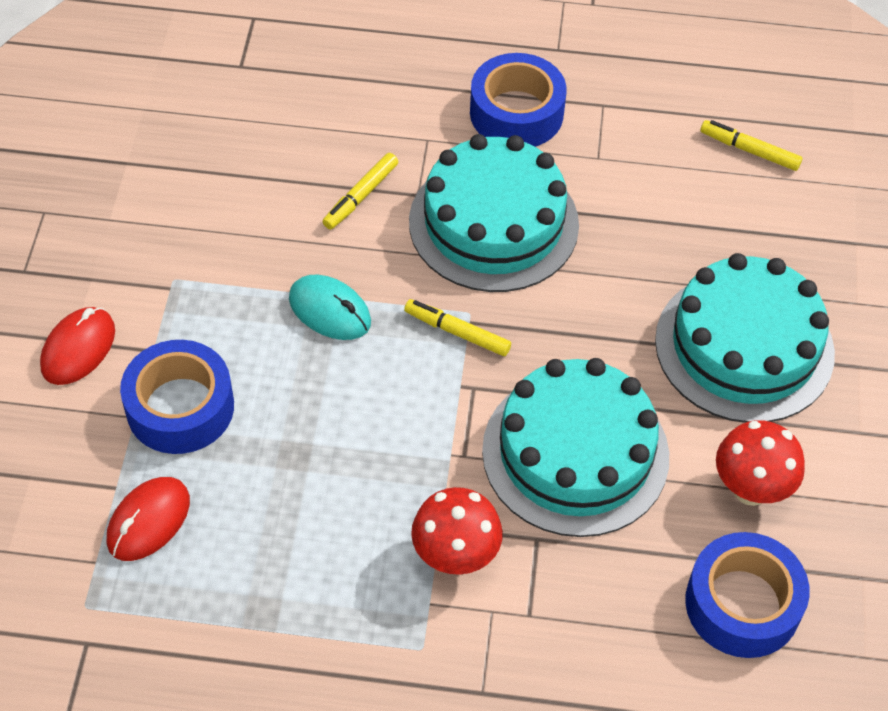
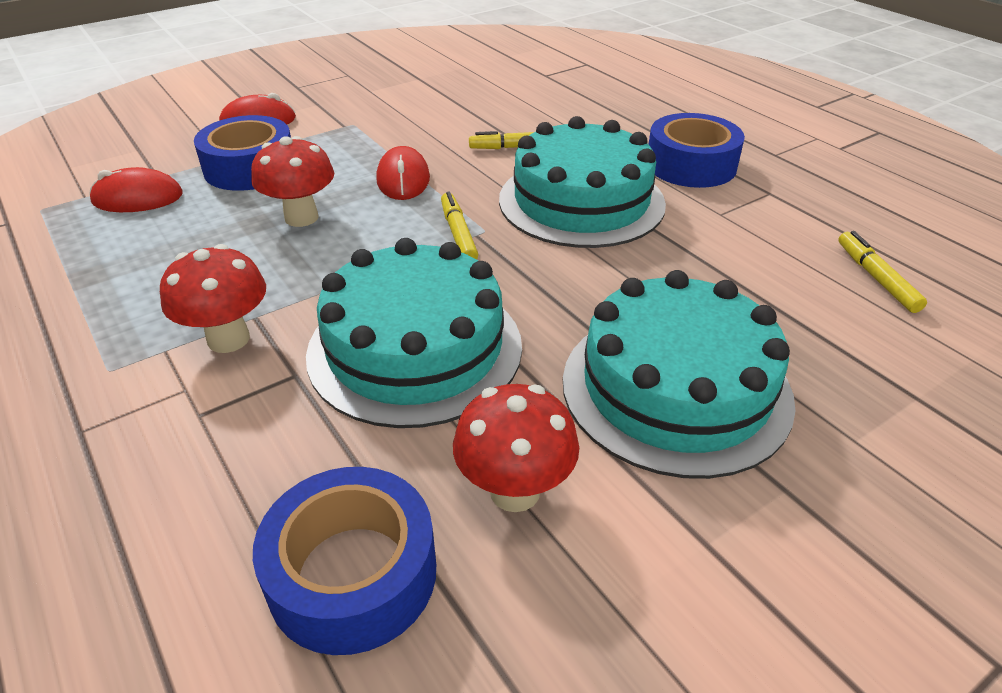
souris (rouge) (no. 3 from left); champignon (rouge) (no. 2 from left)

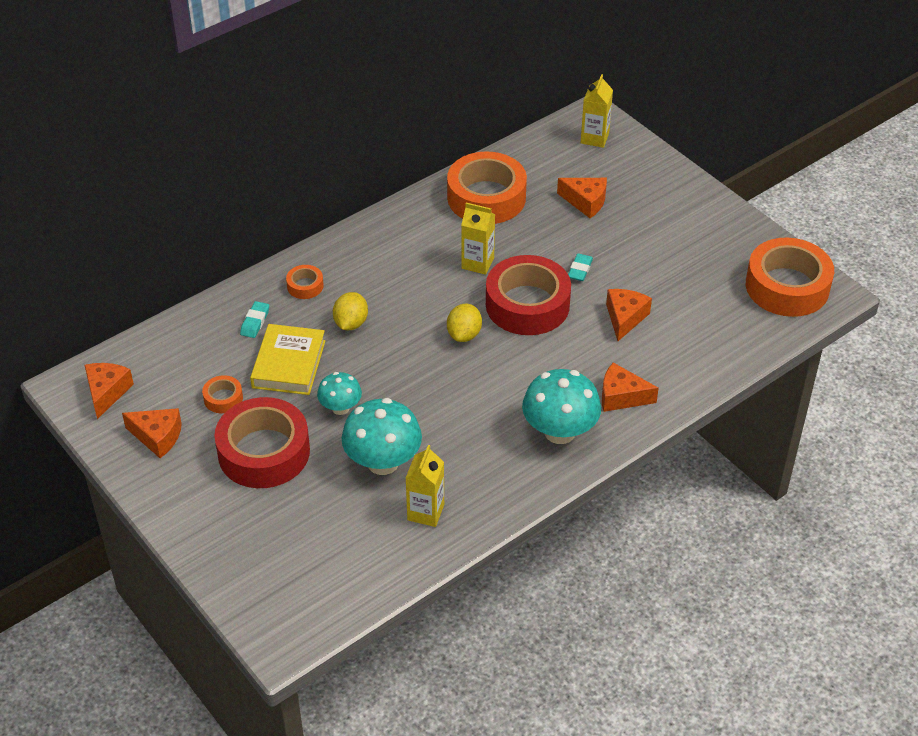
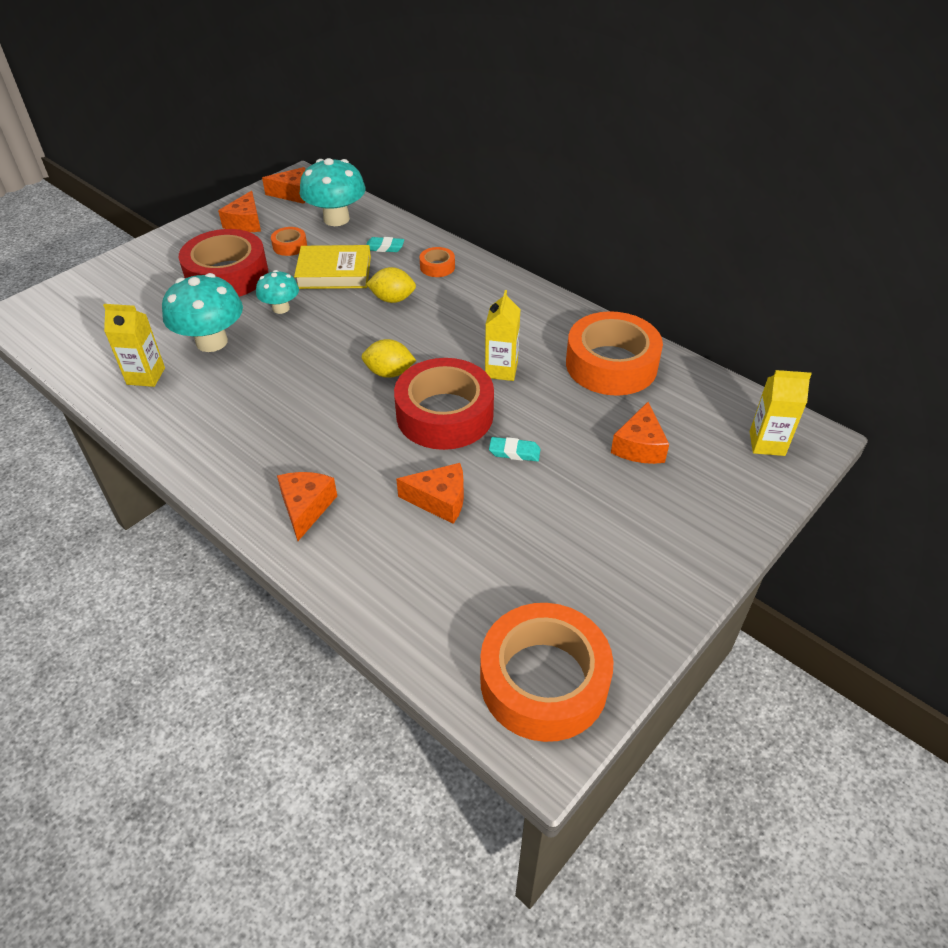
champignon (turquoise) (no. 3 from left)

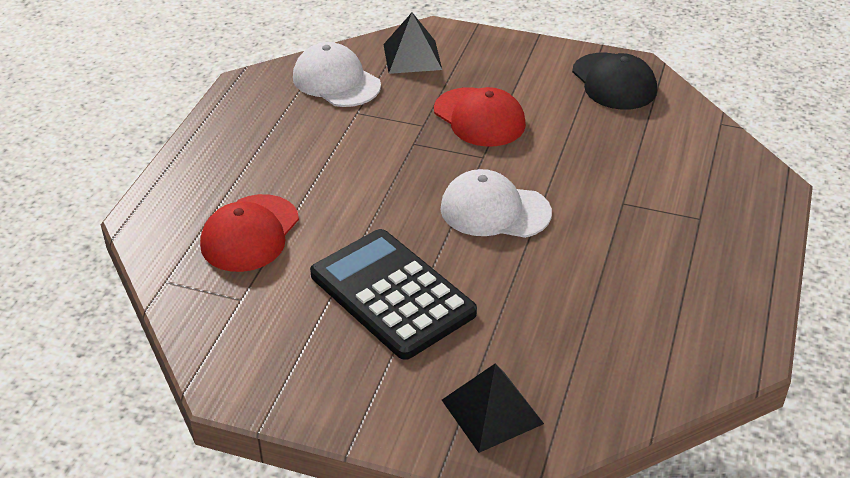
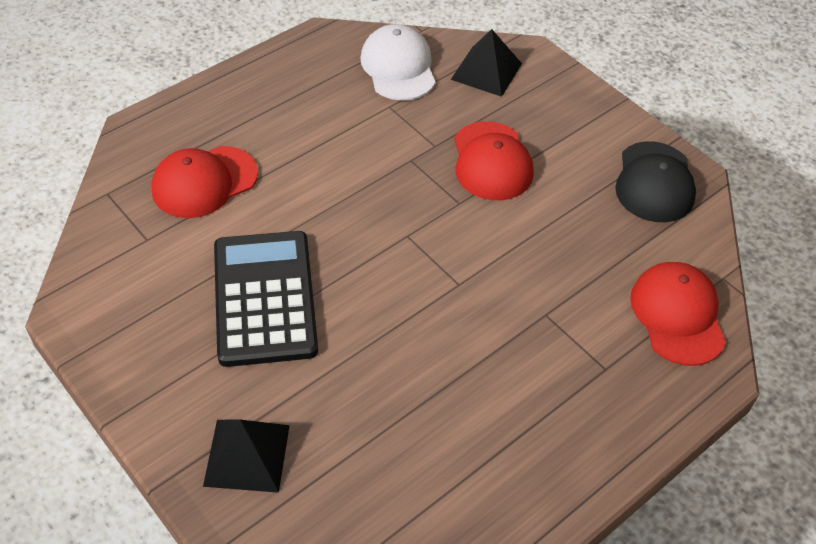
casquette (blanc) (no. 2 from left in the first image); casquette (rouge) (no. 3 from left)

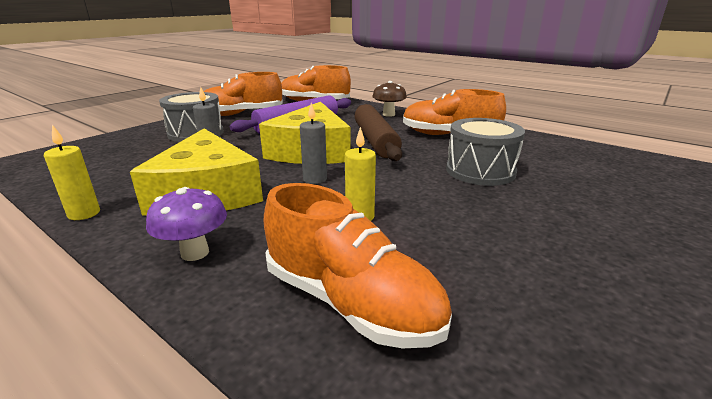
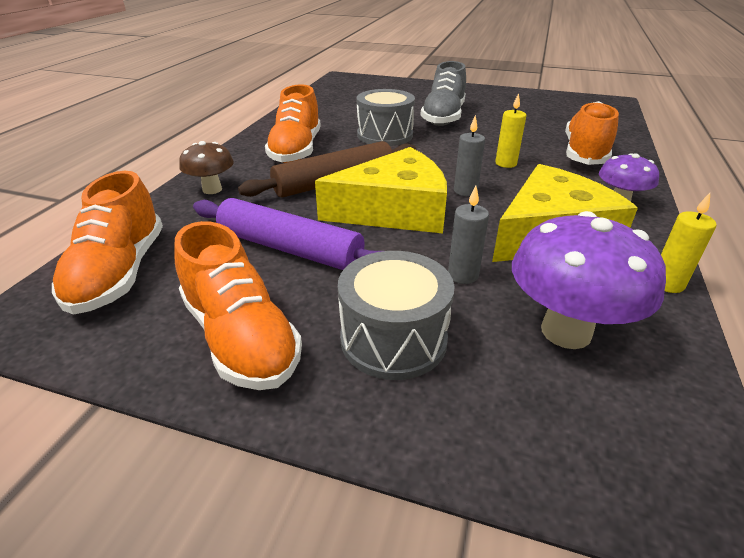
chaussure (gris); champignon (violet) (no. 1 from left)

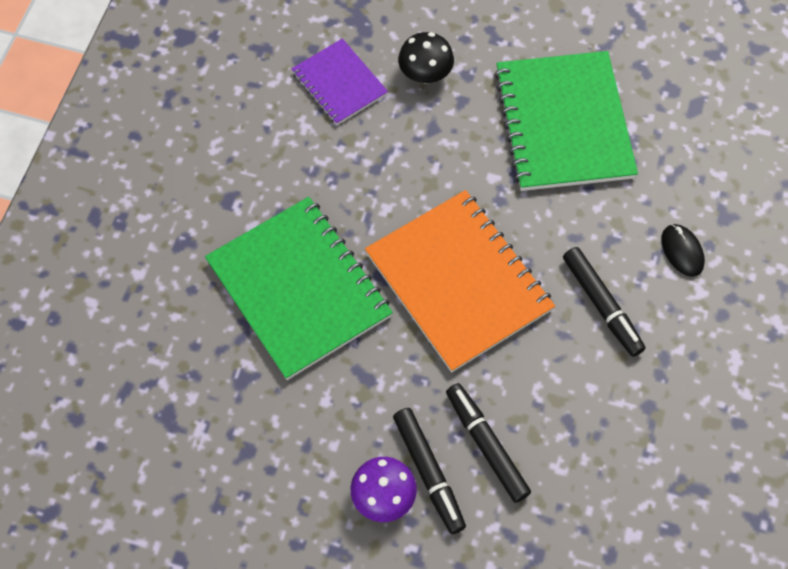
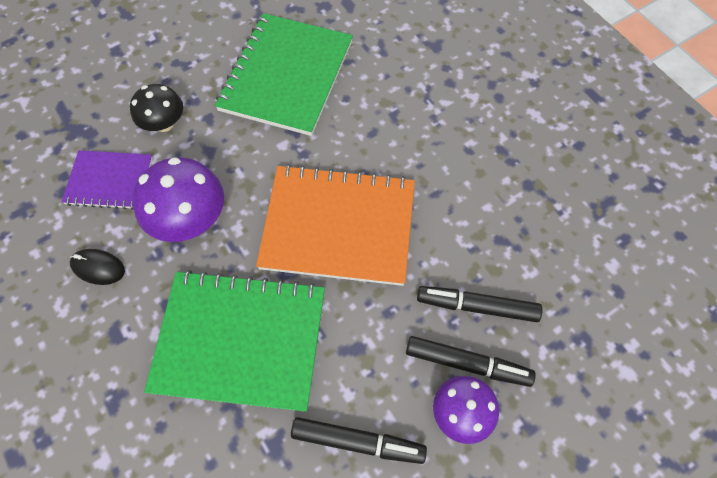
carnet (vert) (no. 2 from left); souris (noir); feutre (noir) (no. 1 from left); champignon (violet) (no. 1 from left)

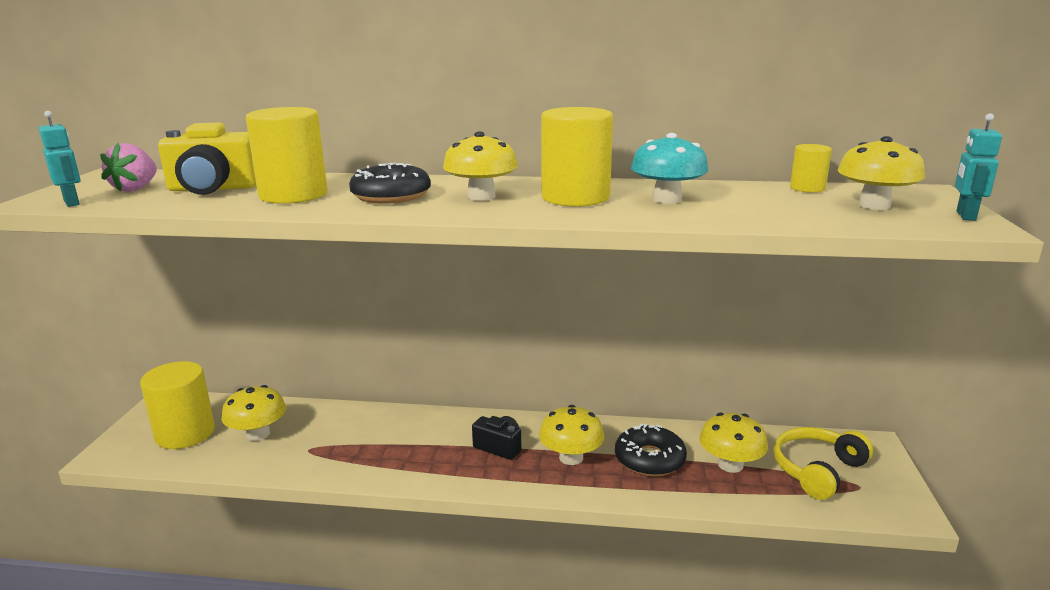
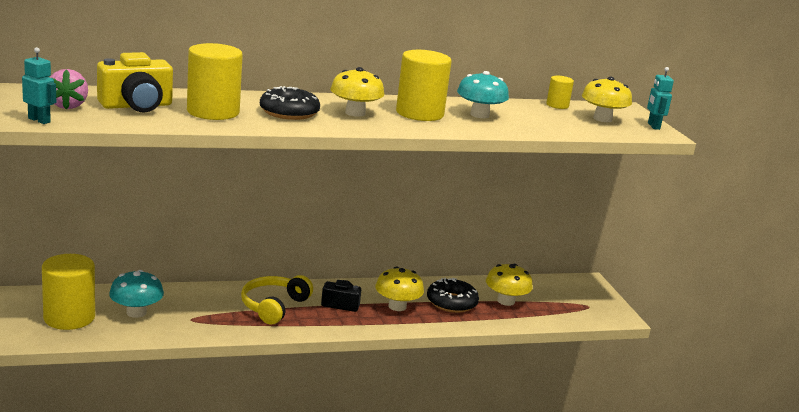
champignon (turquoise) (no. 1 from left); casque audio (jaune)

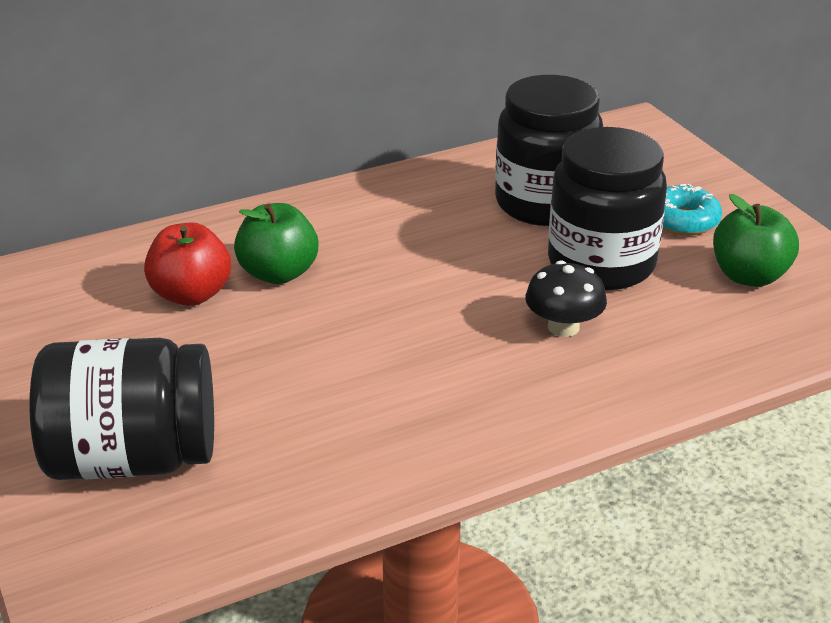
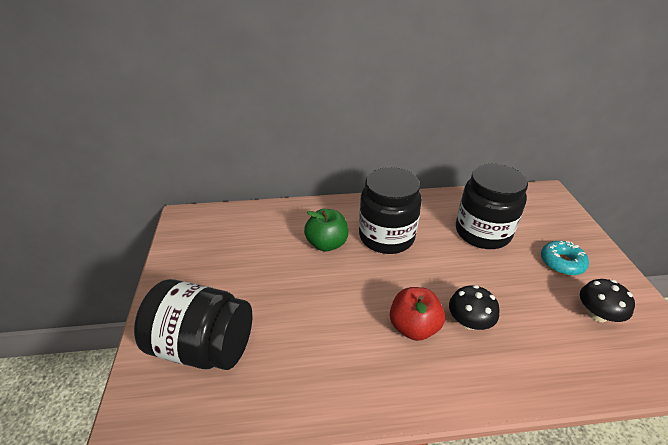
bocal (noir) (no. 2 from left); champignon (noir) (no. 2 from left); pomme (rouge)

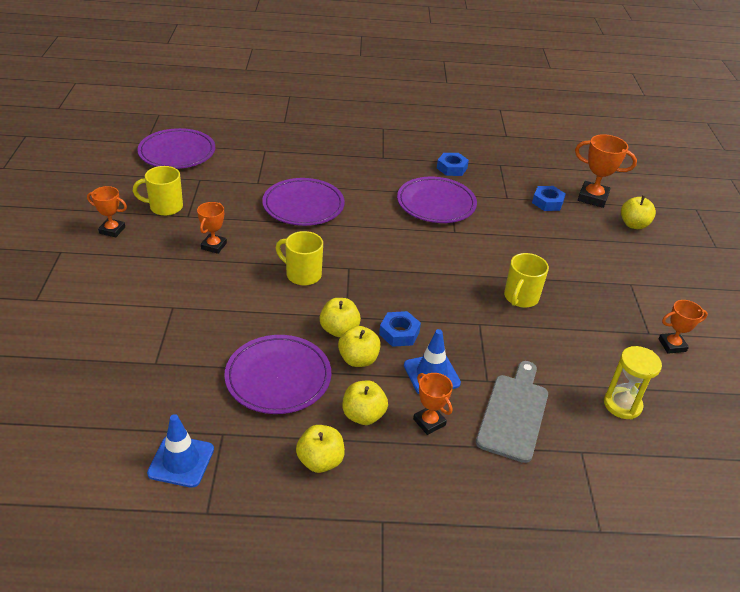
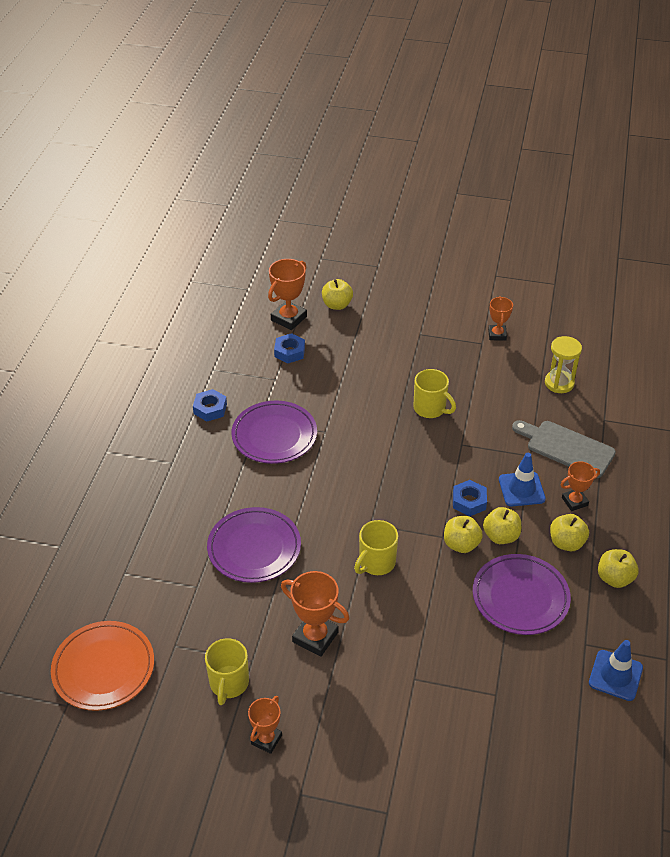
assiette (orange); trophée (orange) (no. 3 from left)

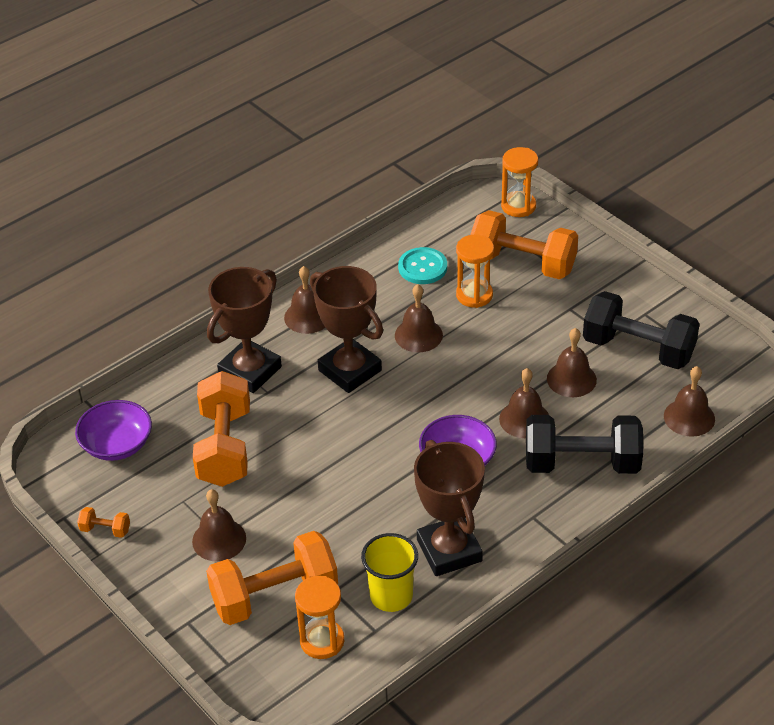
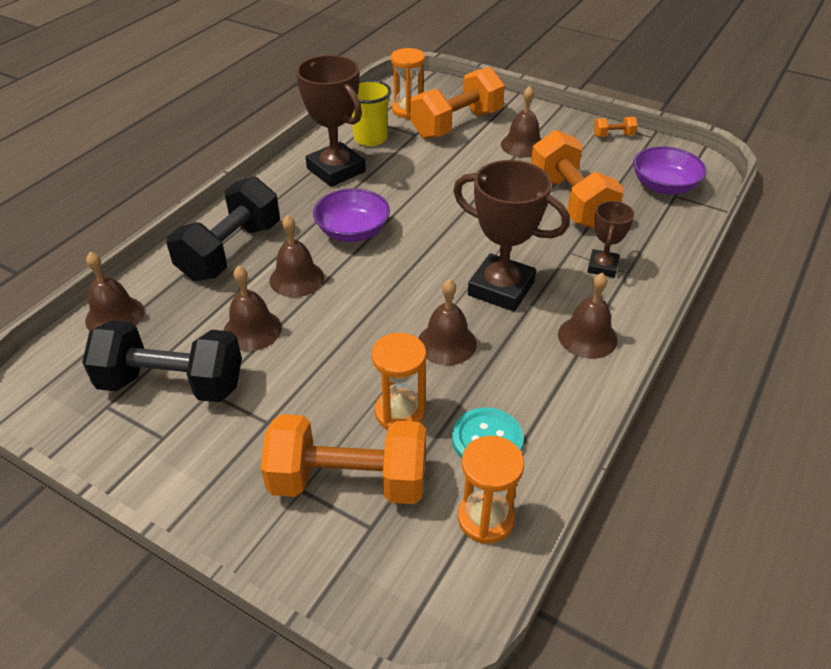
sablier (orange) (no. 3 from left); trophée (marron) (no. 3 from left); haltère (noir) (no. 2 from left)

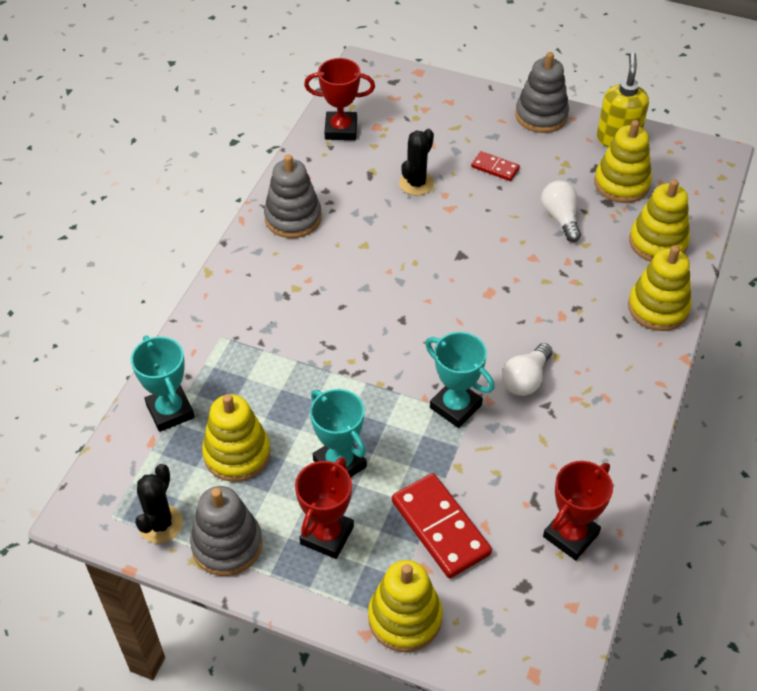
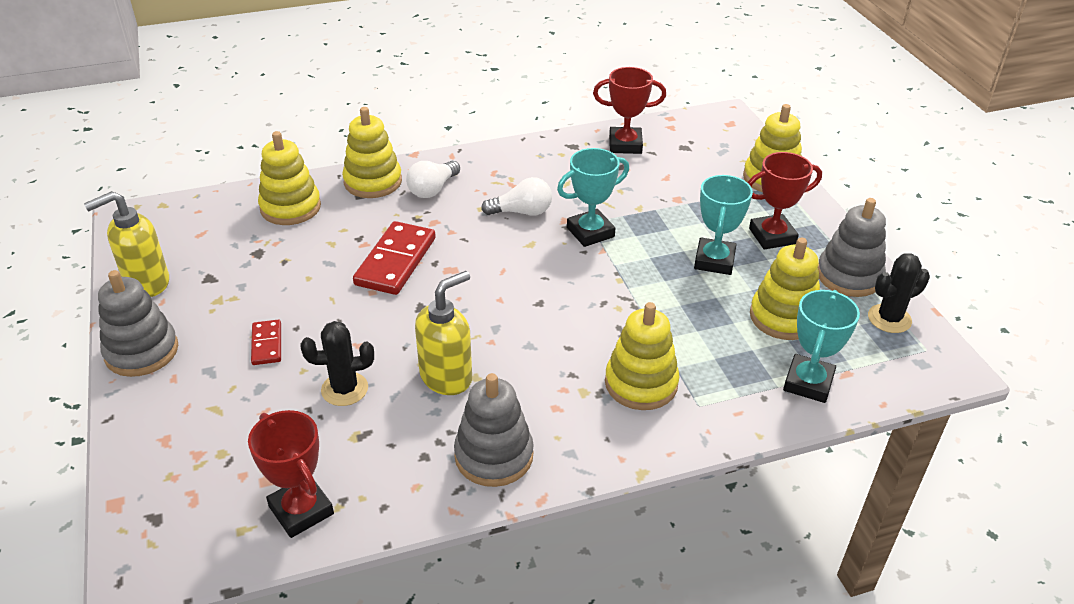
jouet à empiler (jaune) (no. 3 from left); ampoule (blanc) (no. 1 from left); trophée (turquoise) (no. 1 from left); domino (rouge) (no. 2 from left); distributeur de savon (jaune) (no. 2 from left)

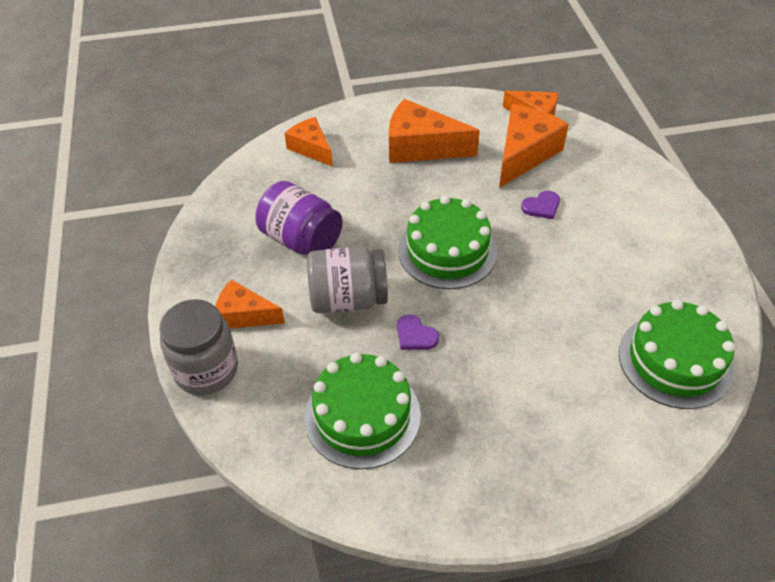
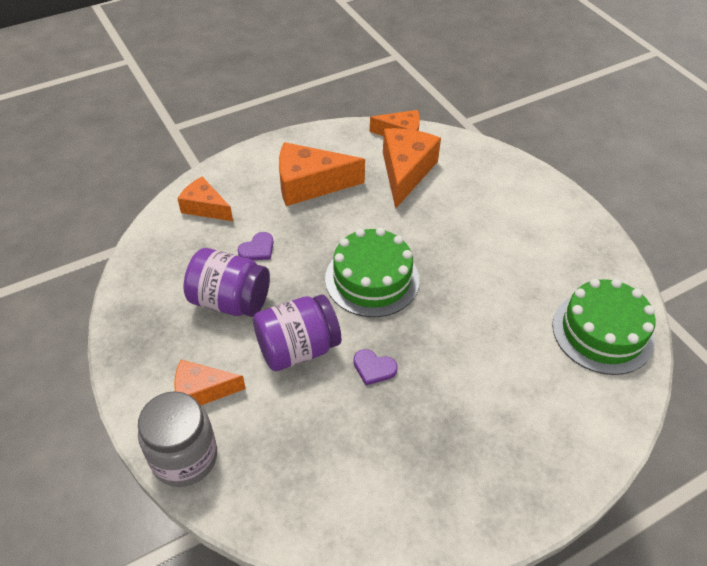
cœur (violet) (no. 1 from left); bocal (violet) (no. 2 from left); gâteau (vert) (no. 1 from left in the first image)

